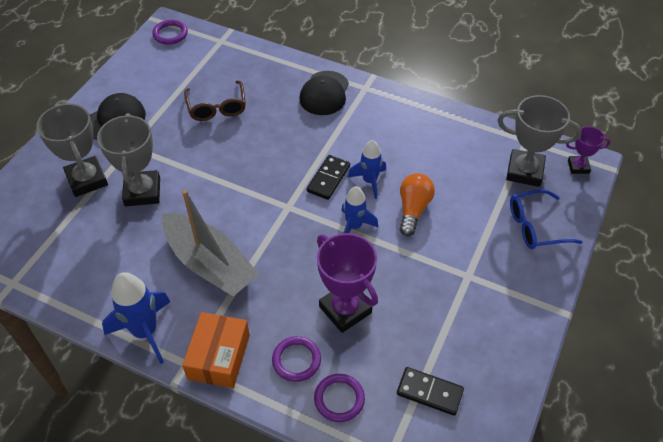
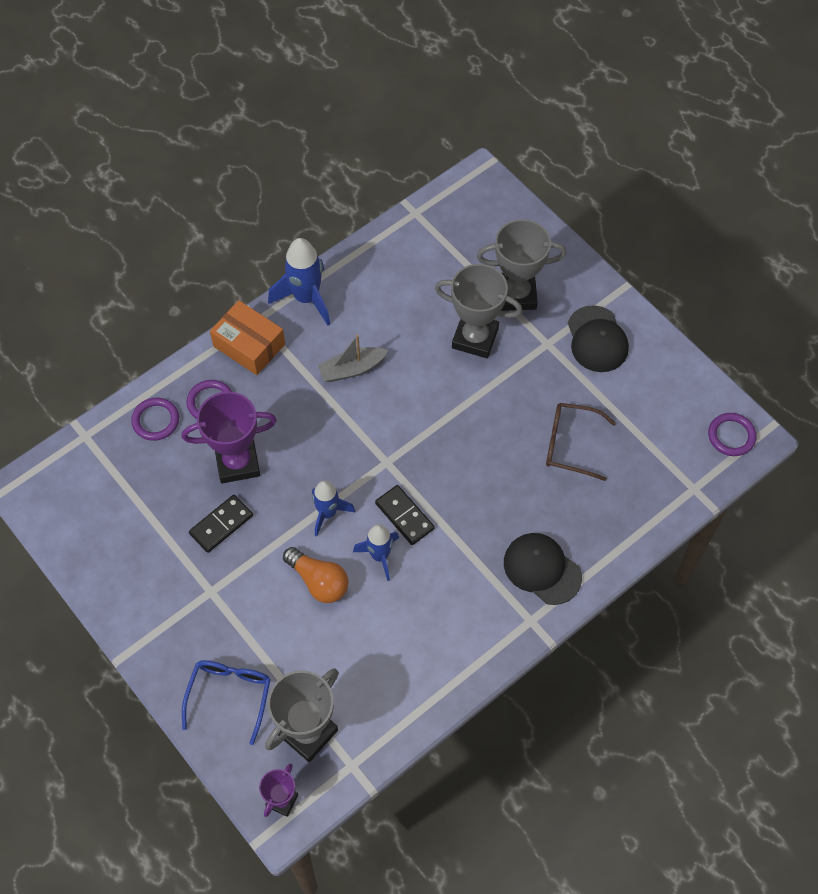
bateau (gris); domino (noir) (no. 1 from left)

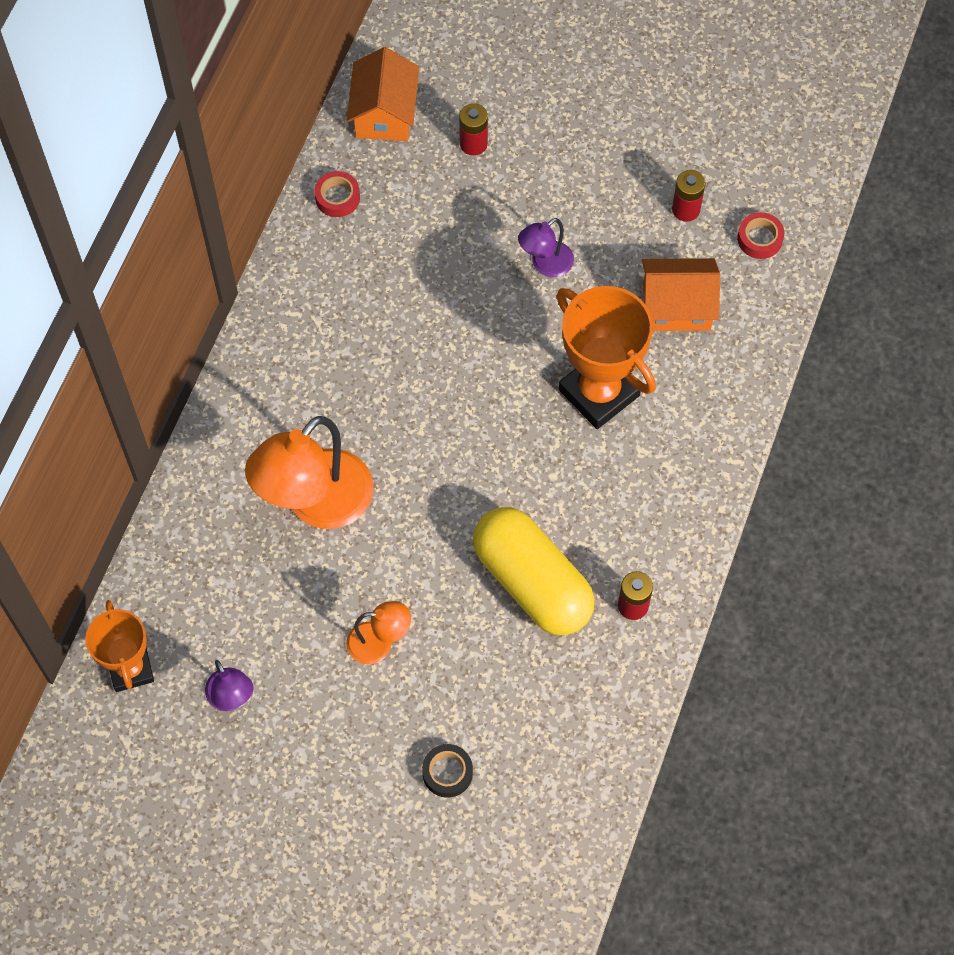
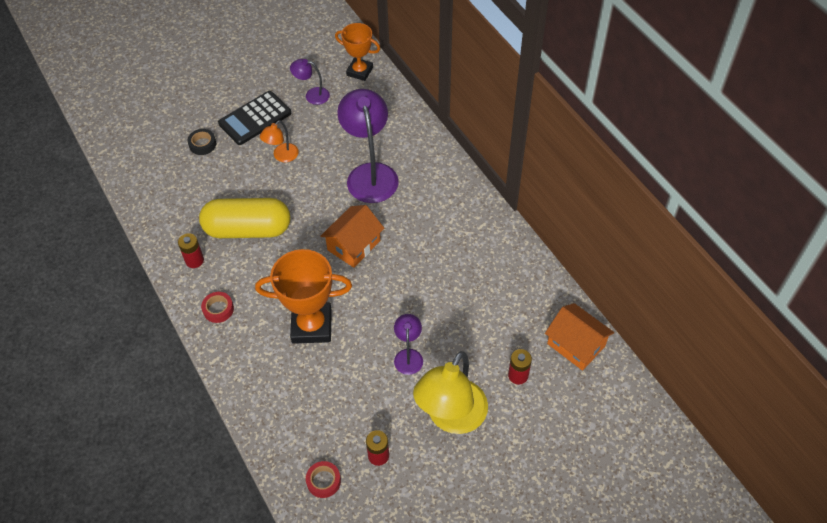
ruban adhésif (rouge) (no. 1 from left); maison (orange) (no. 1 from left); lampe (violet) (no. 2 from left); calculatrice (noir); lampe (jaune)

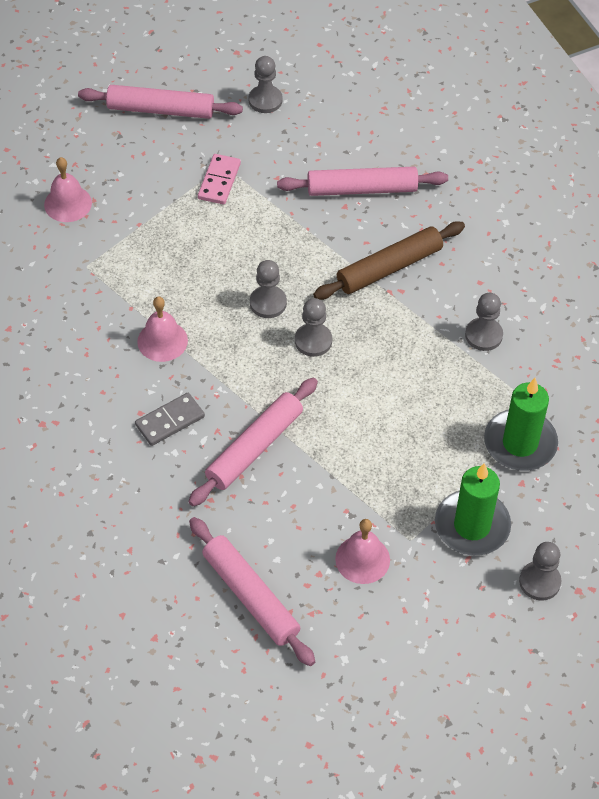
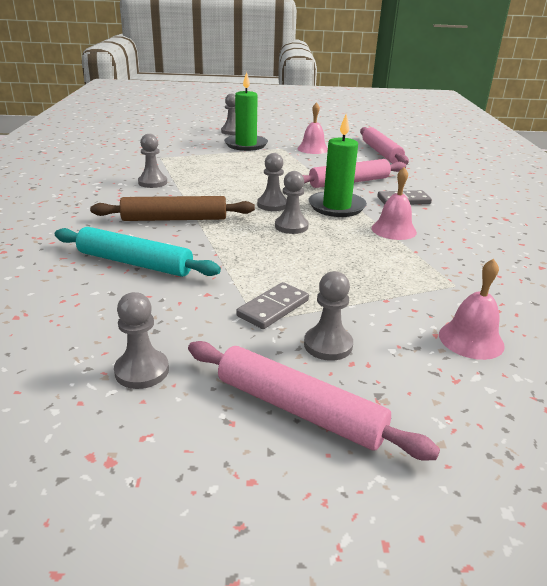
domino (gris) (no. 1 from left); rouleau à pâtisserie (turquoise); bougie (vert) (no. 2 from left); pion (gris) (no. 6 from left)

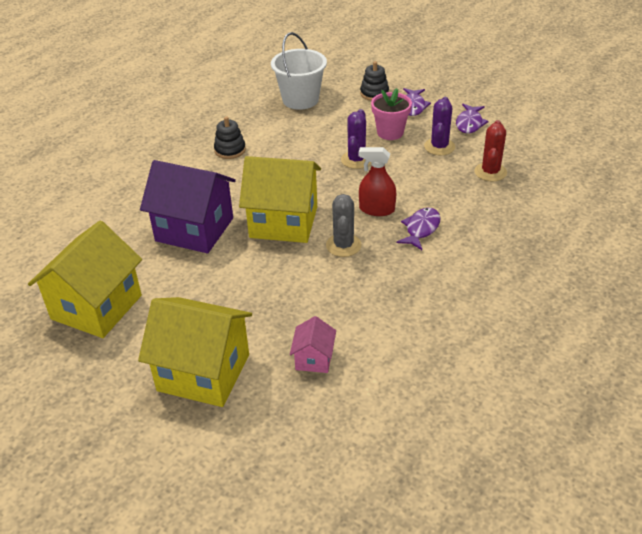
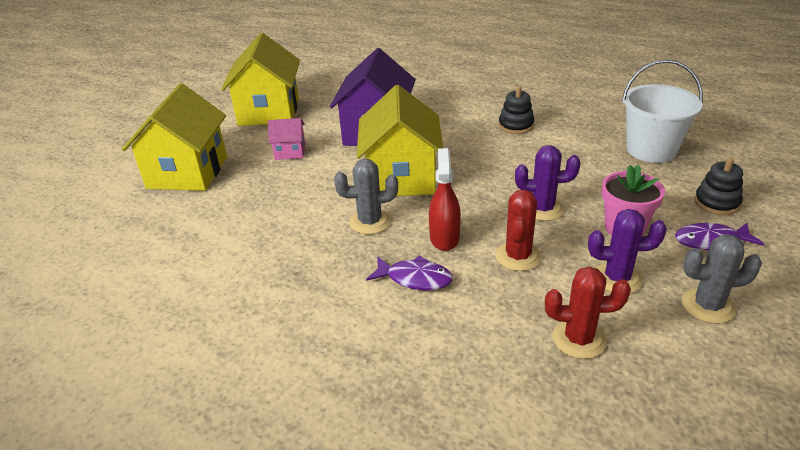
cactus (gris) (no. 2 from left); maison (jaune) (no. 2 from left); maison (rose); cactus (rouge) (no. 1 from left)

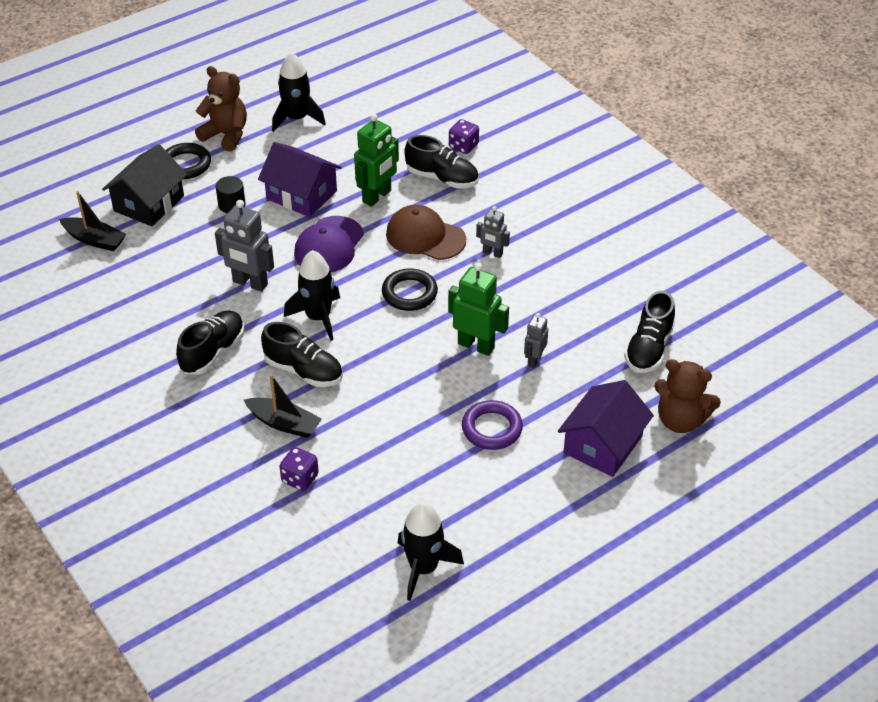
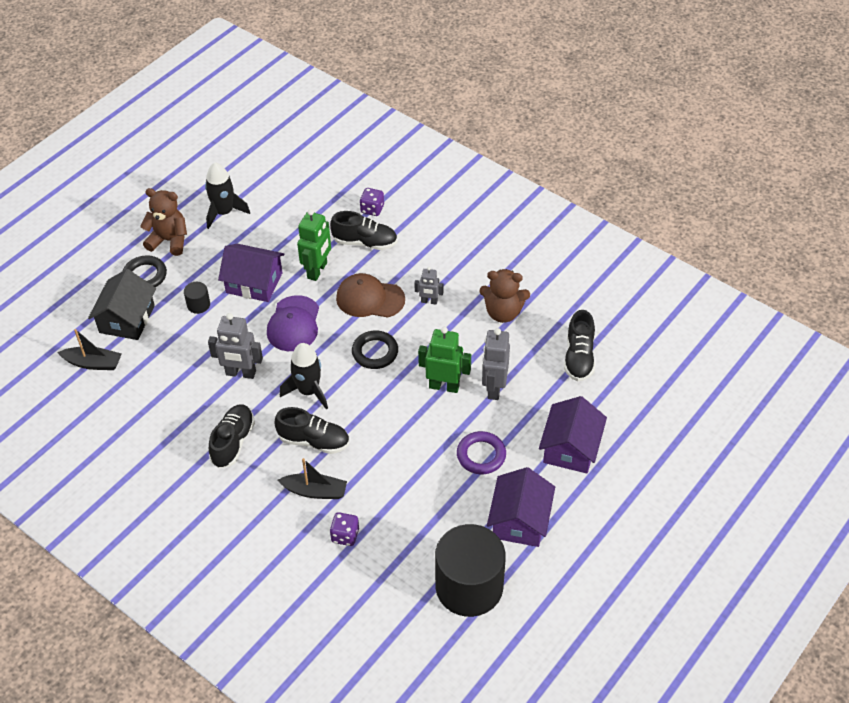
robot (gris) (no. 3 from left); ours en peluche (marron) (no. 2 from left); cylindre (noir) (no. 2 from left); maison (violet) (no. 2 from left)

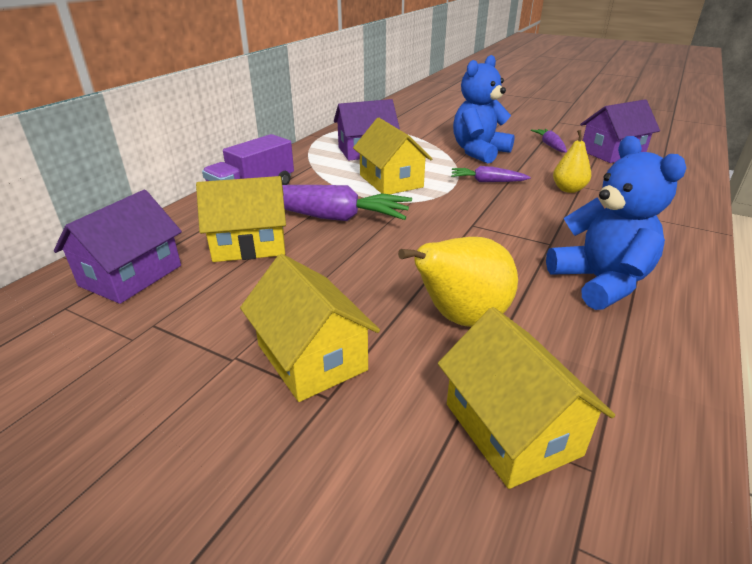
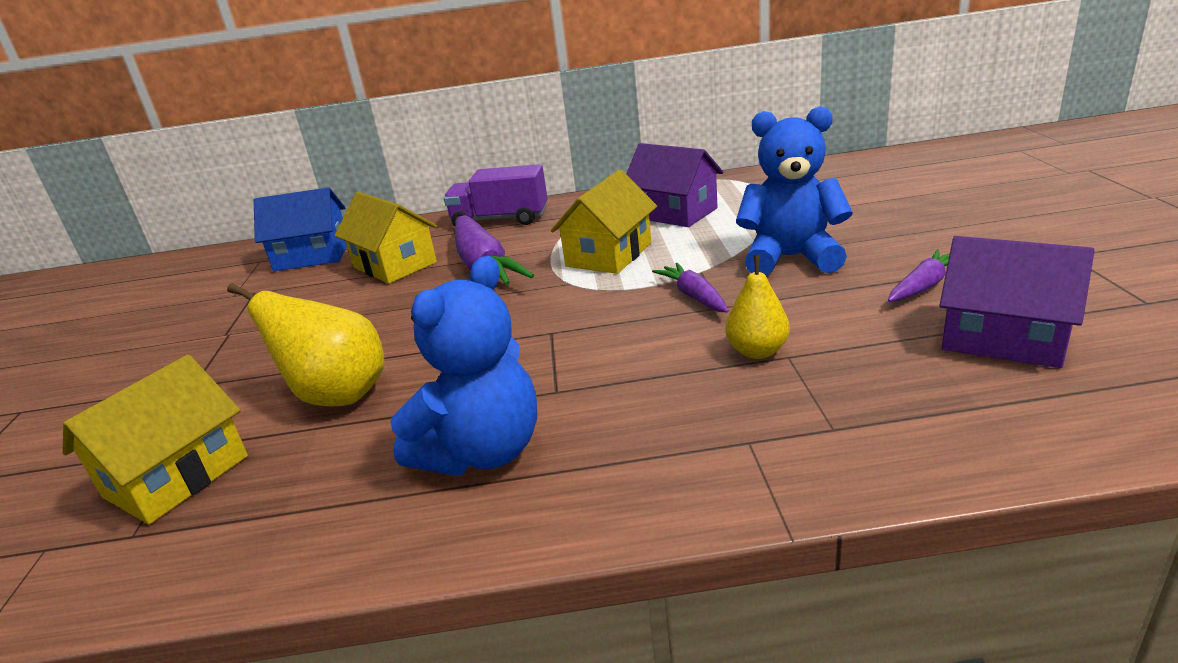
maison (bleu); maison (jaune) (no. 2 from left in the first image)

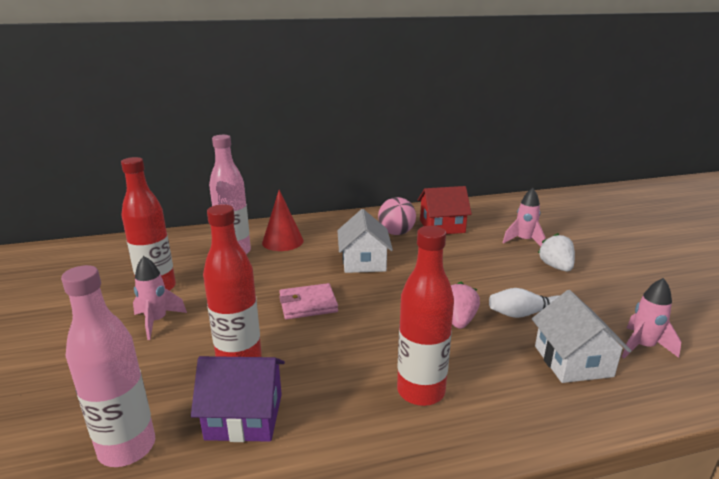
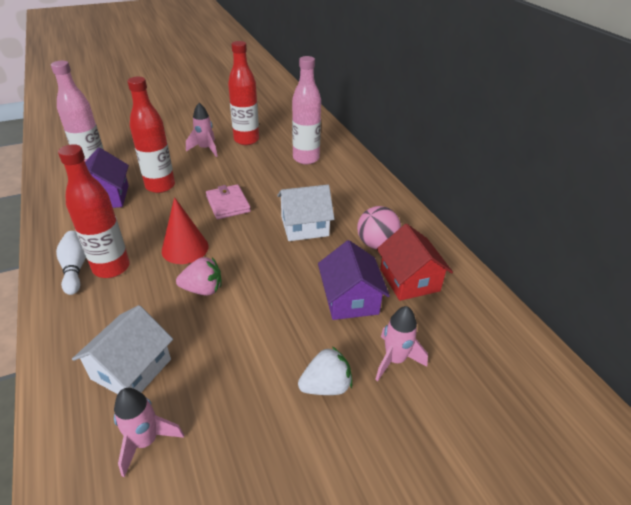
cône (rouge); quille (blanc); maison (blanc) (no. 1 from left); maison (violet) (no. 2 from left)

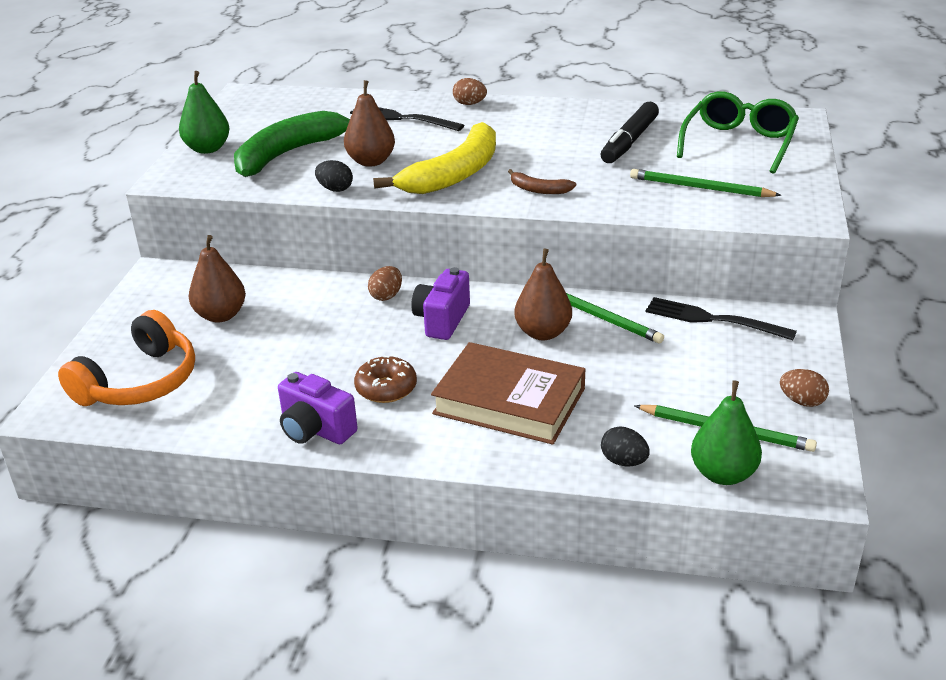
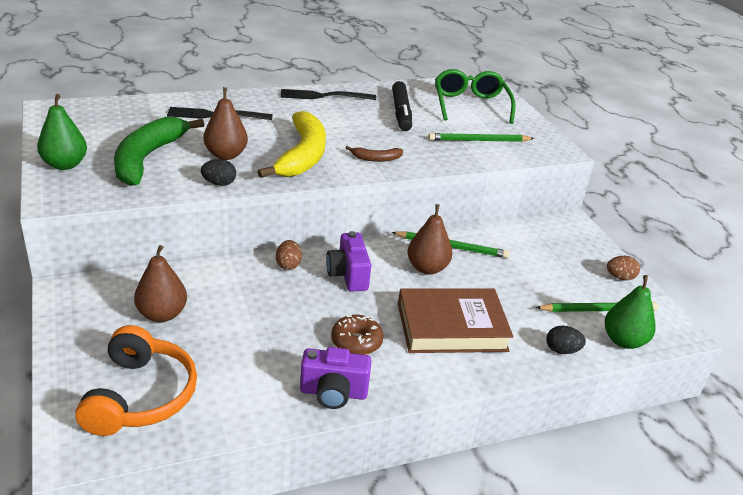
œuf (marron) (no. 2 from left in the first image); fourchette (noir) (no. 2 from left)

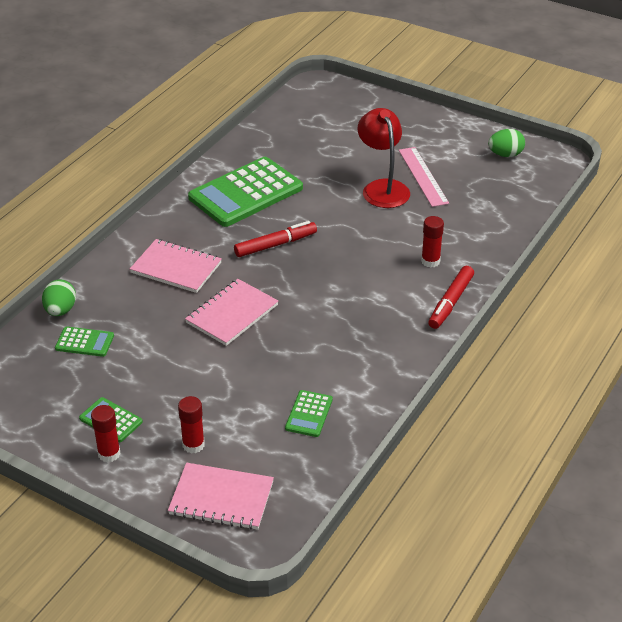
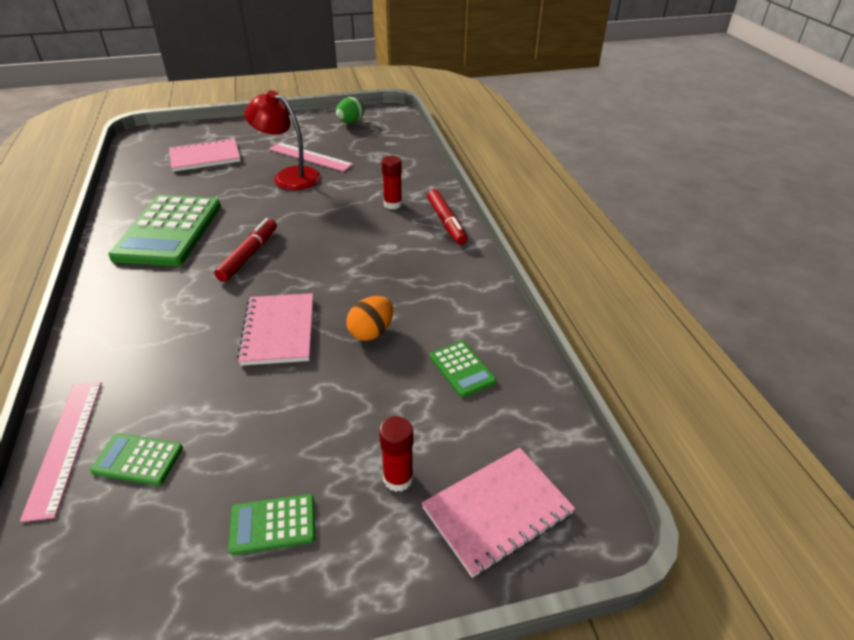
carnet (rose) (no. 1 from left); règle (rose) (no. 1 from left); calculatrice (vert) (no. 1 from left); bâton de colle (rouge) (no. 1 from left in the first image); œuf (orange)

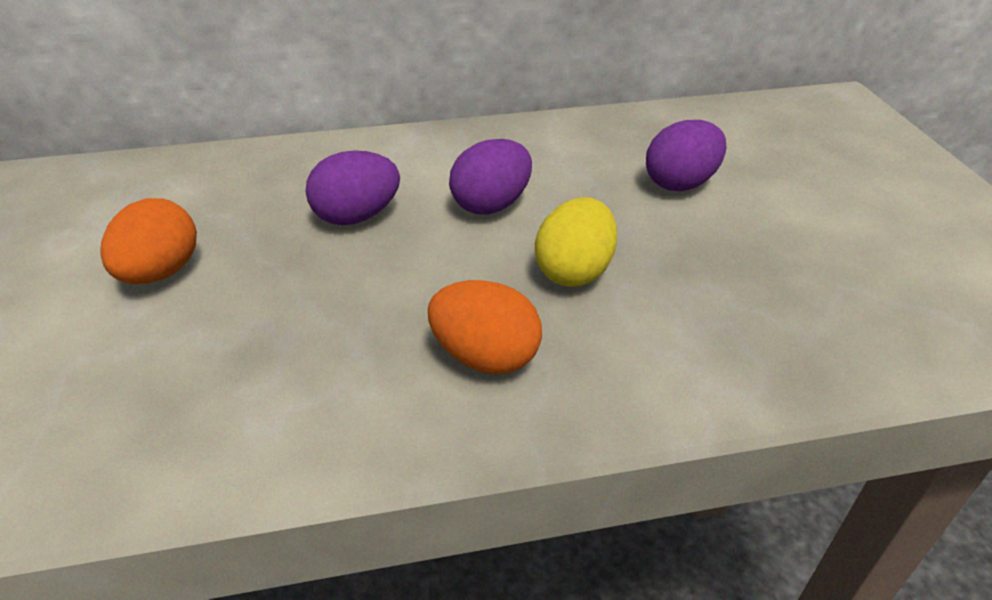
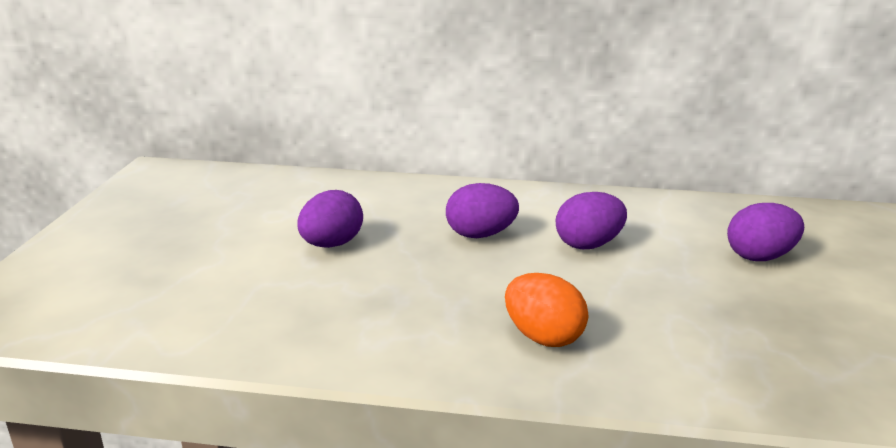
œuf (jaune); œuf (violet) (no. 1 from left)

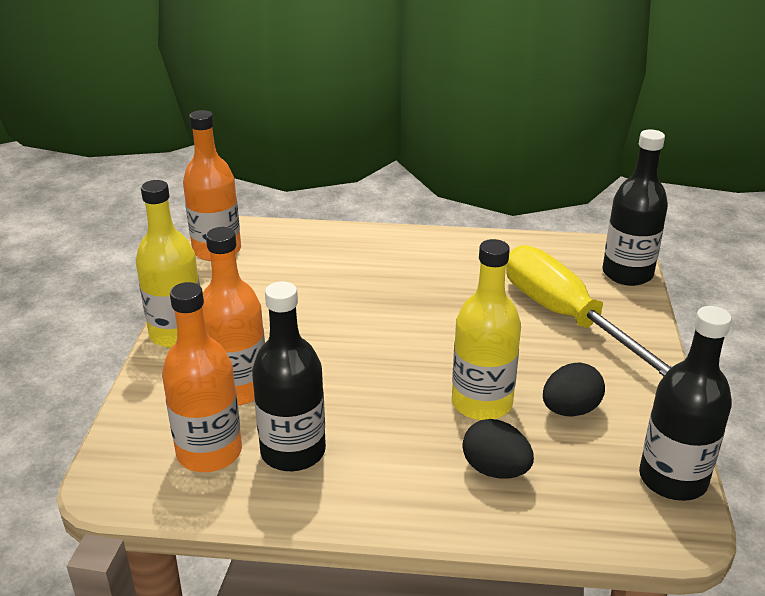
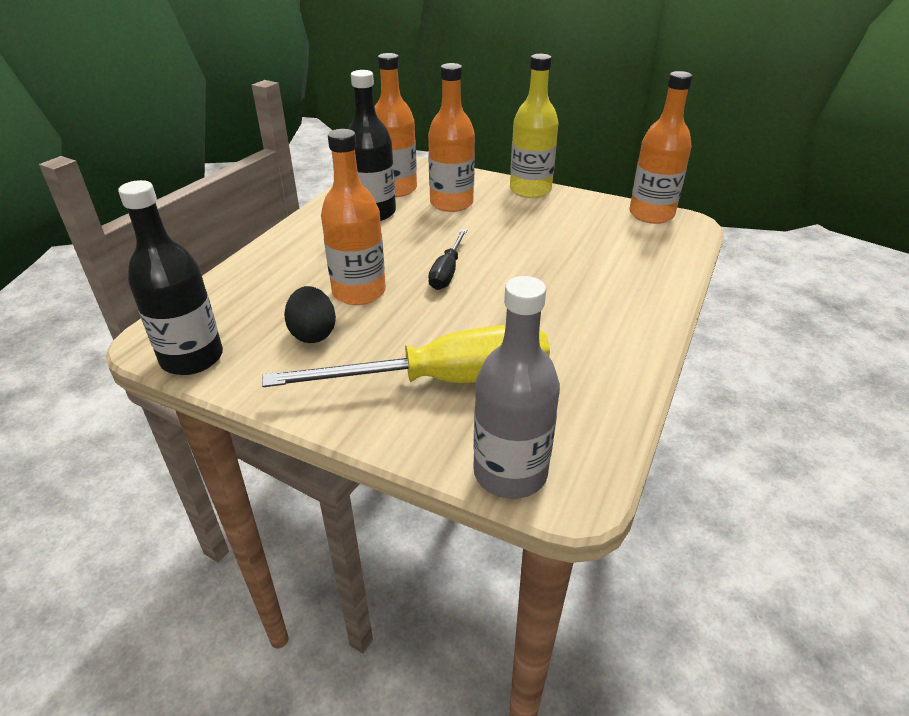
bouteille (gris); bouteille (orange) (no. 1 from left); œuf (noir) (no. 1 from left in the first image); tournevis (noir)

